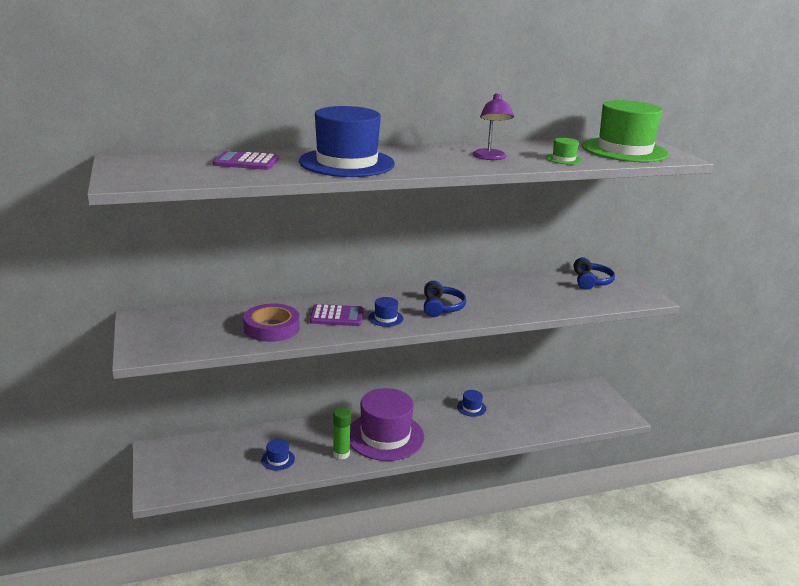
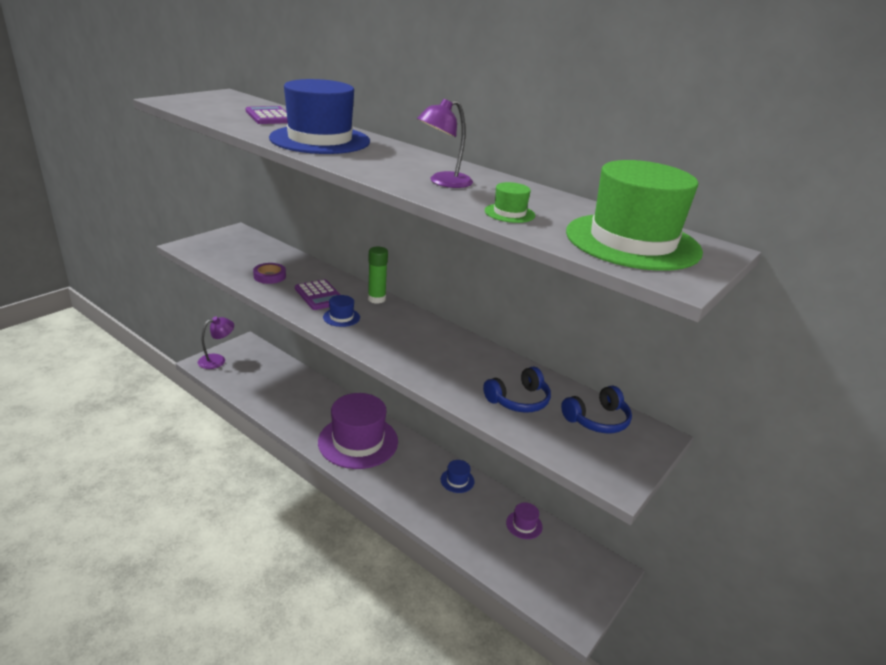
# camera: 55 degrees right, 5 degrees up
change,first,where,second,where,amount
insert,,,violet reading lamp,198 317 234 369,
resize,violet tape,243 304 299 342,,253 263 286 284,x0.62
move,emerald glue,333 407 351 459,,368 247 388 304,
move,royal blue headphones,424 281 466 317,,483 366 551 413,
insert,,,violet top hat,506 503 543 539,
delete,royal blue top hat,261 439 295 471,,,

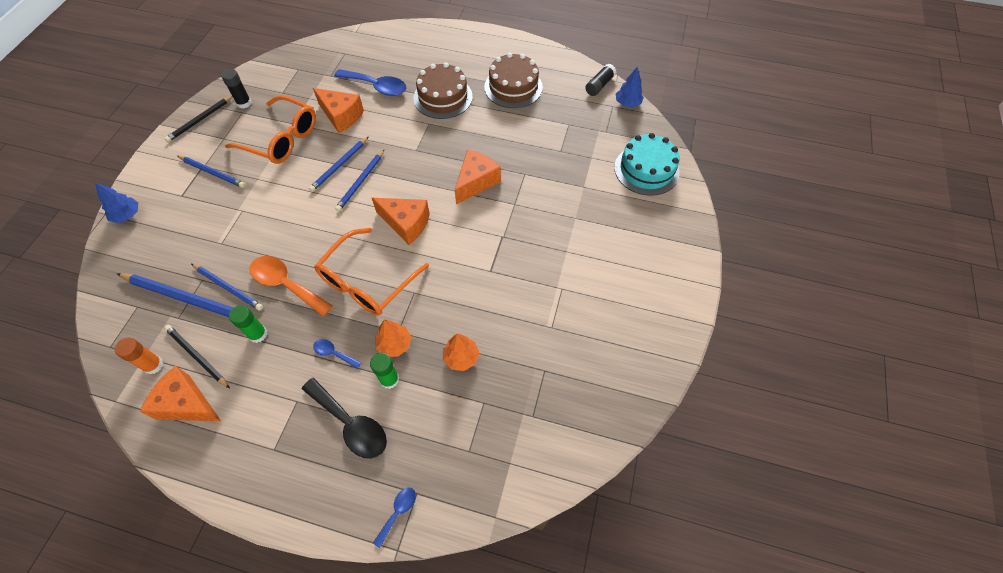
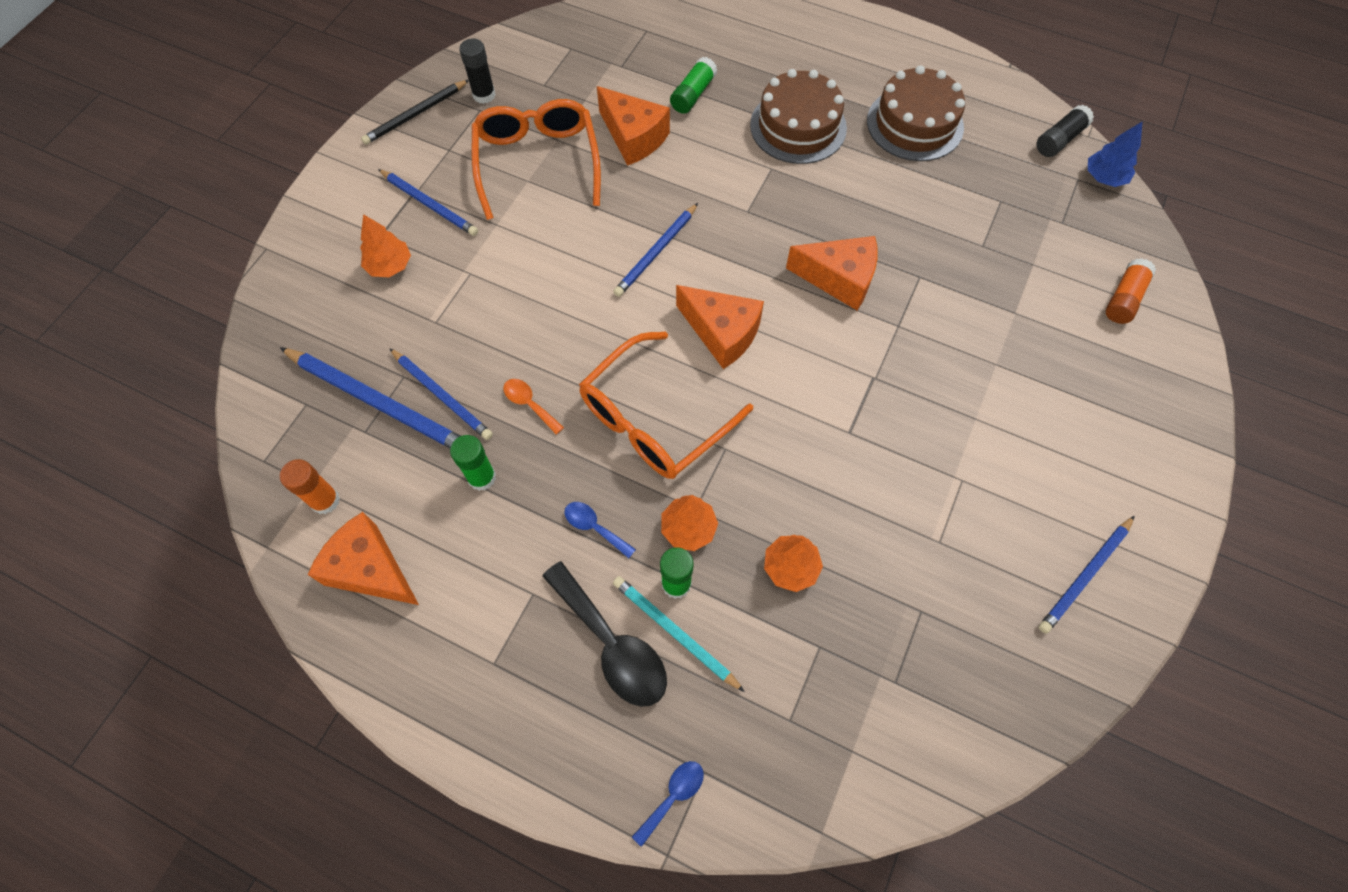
# camera: 10 degrees right, 5 degrees up
change,first,where,second,where,amount
insert,,,orange-coloured tree,360 214 411 277,
rotate,orange-coloured eyeglasses,225 95 316 164,,472 99 601 220,135 degrees counterclockwise
resize,orange-coloured spoon,250 256 333 317,,503 379 564 435,x0.50
insert,,,teal pencil,613 576 745 692,
replace,royal blue spoon,334 69 406 96,emerald glue,670 57 717 114,
rotate,orange-coloured cheese wedge,455 150 501 204,,786 236 878 311,60 degrees clockwise
move,royal blue pencil,309 137 368 192,,1038 516 1135 634,
replace,teal cake,614 133 680 196,orange-coloured glue,1106 258 1156 324,
delete,royal blue tree,95 183 138 223,,,
delete,ebony pencil,164 325 230 389,,,

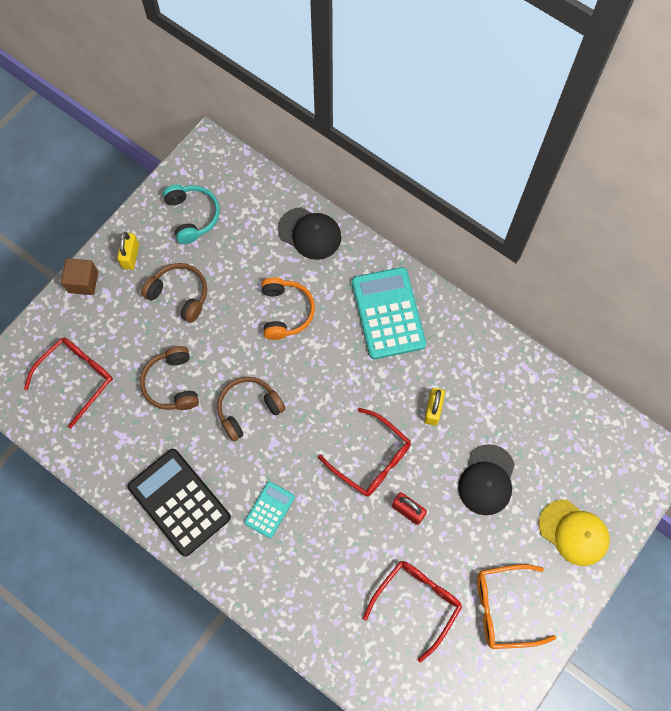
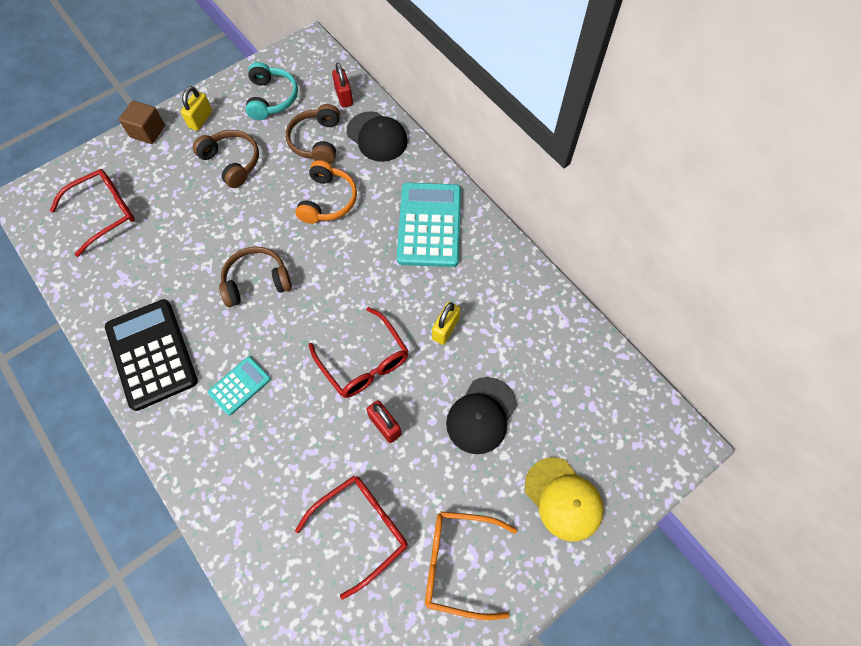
# camera: 15 degrees right, 5 degrees down
change,first,where,second,where,amount
move,brown headphones,140 346 199 410,,286 104 340 164,
insert,,,red lock,332 63 353 108,

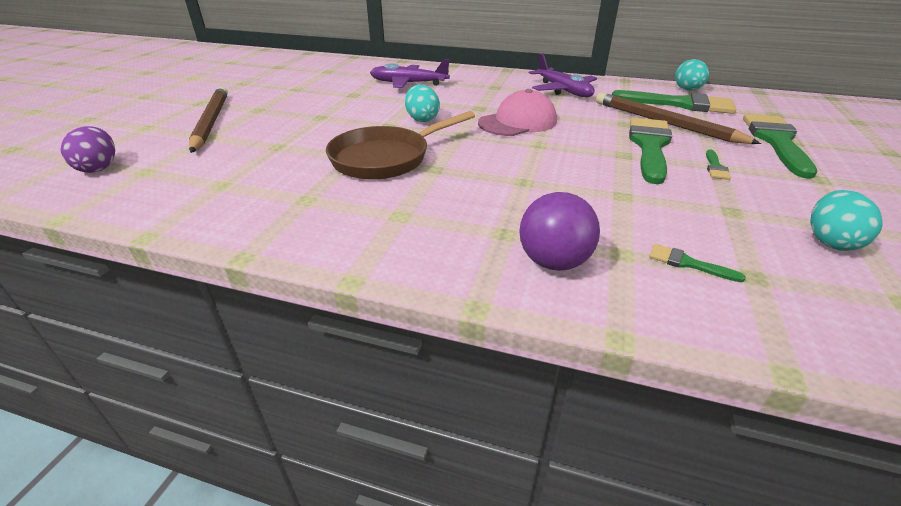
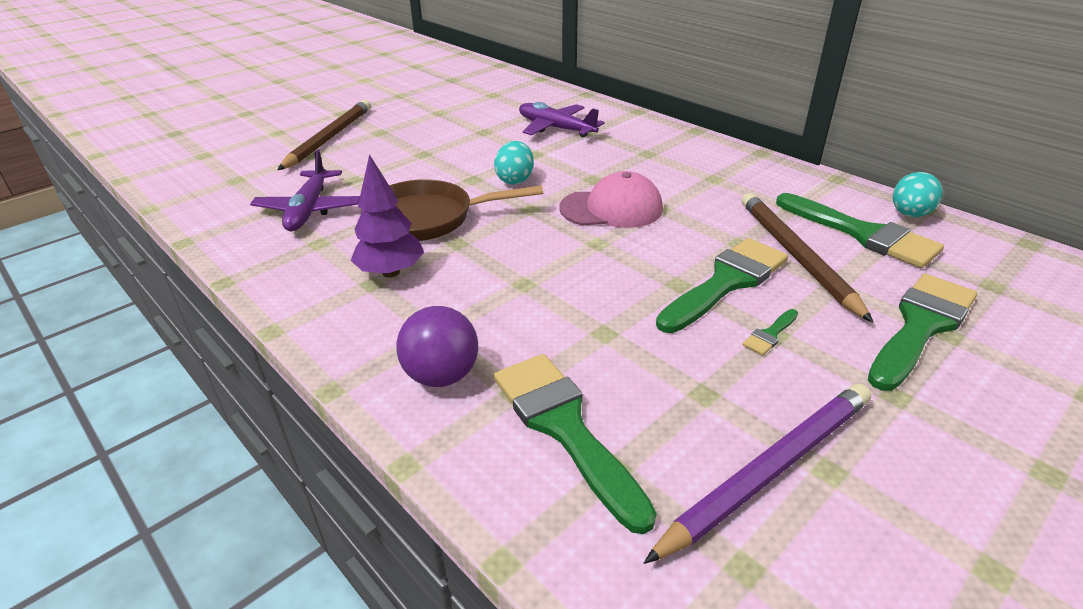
# camera: 30 degrees right, 0 degrees up
change,first,where,second,where,amount
move,violet toy plane,529 54 597 97,,250 150 360 231,
insert,,,violet tree,350 154 424 278,
resize,emerald paintbrush,649 244 746 282,,494 354 656 534,x2.38
replace,teal egg,810 190 883 251,violet pencil,644 384 871 564,
delete,violet egg,61 126 115 173,,,

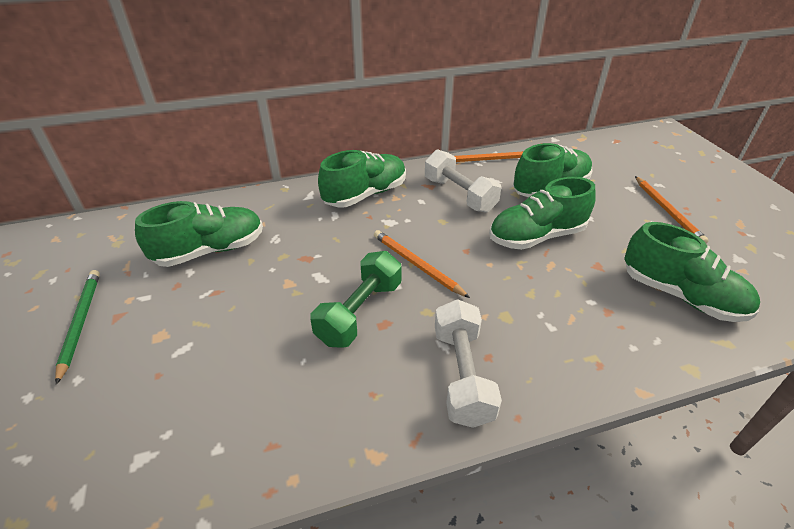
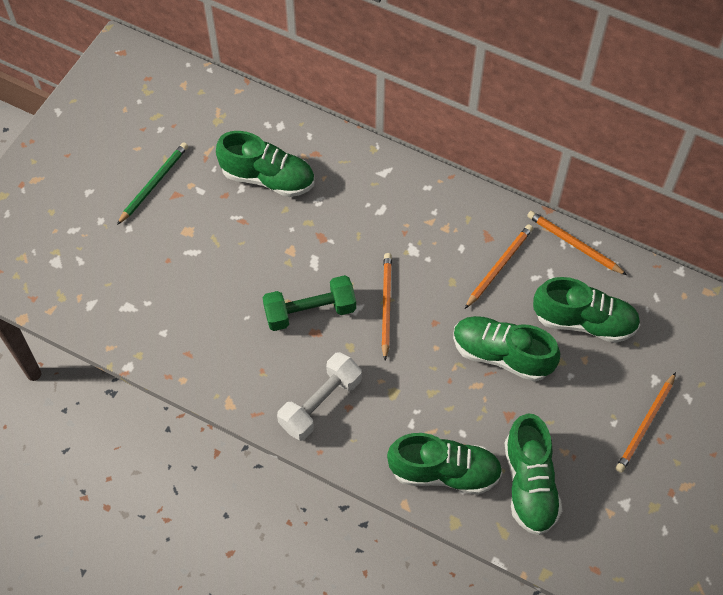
# camera: 45 degrees right, 20 degrees up
change,first,where,second,where,amount
move,emerald sneaker,318 150 406 208,,387 433 503 495,
replace,pure white free weight,425 149 501 213,orange-coloured pencil,465 224 533 309,

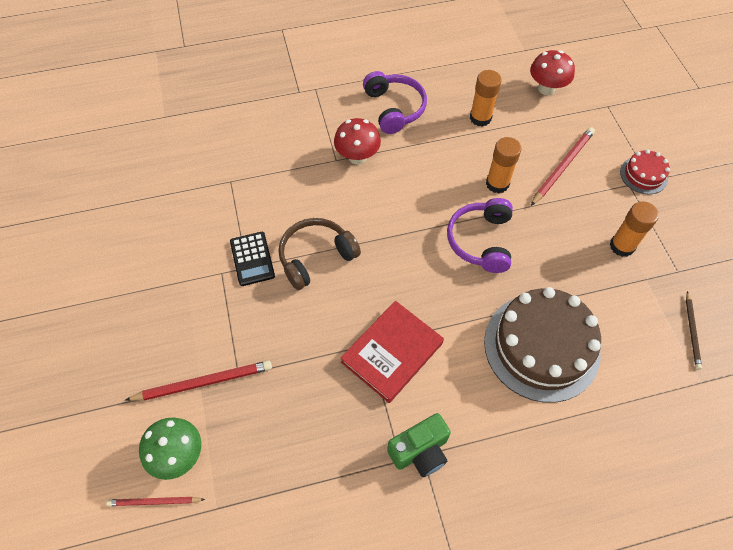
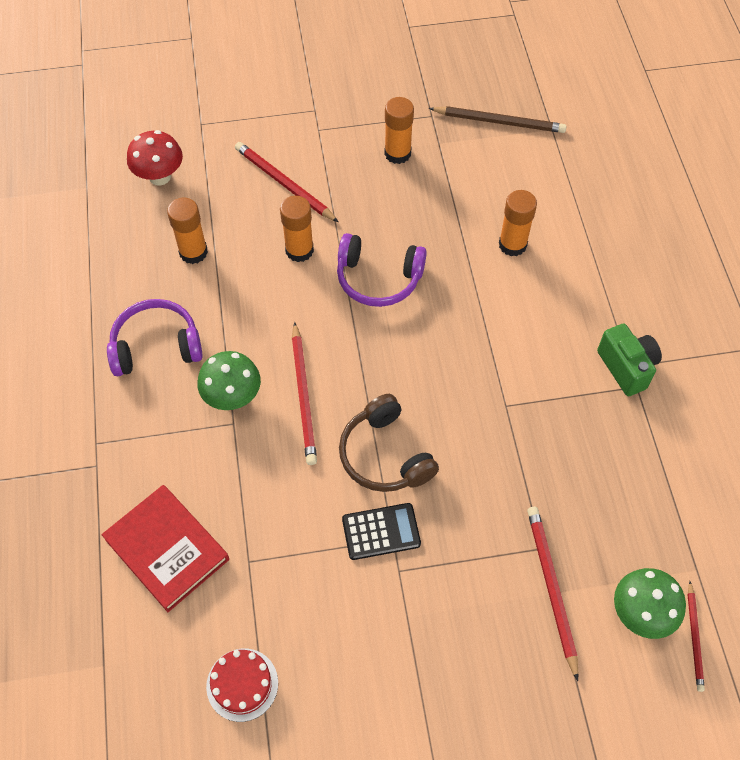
# camera: 85 degrees left, 0 degrees up
change,first,where,second,where,amount
move,red hardcover,341 301 444 403,,102 485 229 612,
recolor,red mushroom,334 118 381 164,emerald mushroom,197 351 261 410,
move,red cake,620 149 670 194,,206 649 278 722,
insert,,,red pencil,292 322 317 465,
resize,brown pencil,686 291 702 369,,429 106 567 133,x1.65
replace,brown cake,484 287 601 403,orange-coloured glue,499 190 537 256,

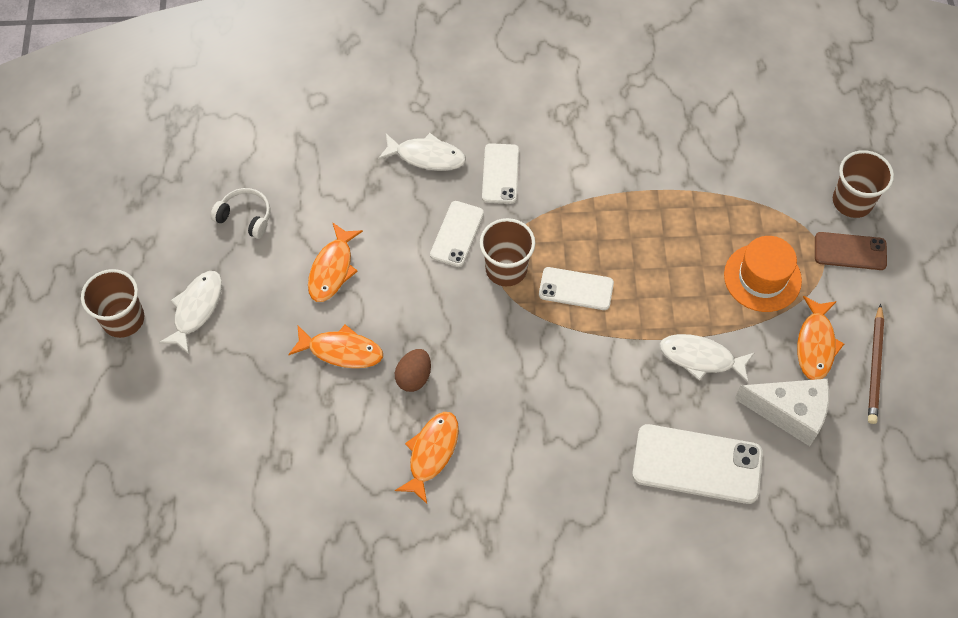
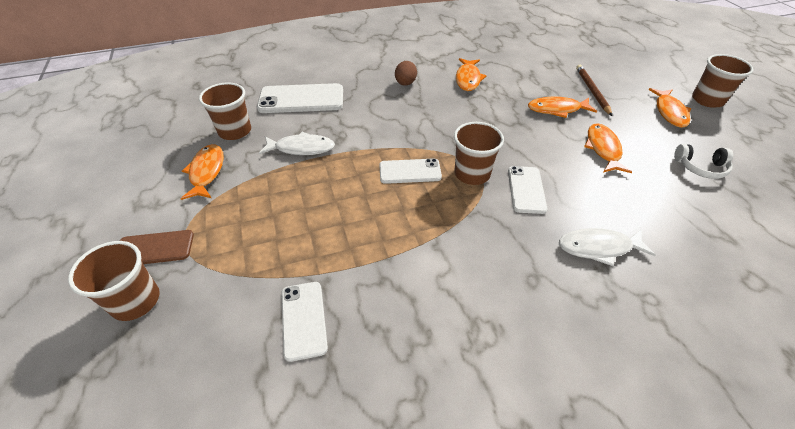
# camera: 165 degrees right, 15 degrees down
change,first,where,second,where,amount
replace,pure white cheese wedge,735 379 829 446,brown cup,199 83 251 140,
move,pure white phone,482 143 519 204,,281 282 328 362,
move,brown egg,395 349 431 392,,395 61 417 86,
move,brown pencil,868 304 884 424,,576 65 612 116,
recolor,pure white fish,159 271 222 354,orange-coloured fish,648 88 691 128,
delete,orange-coloured top hat,724 236 802 312,,,

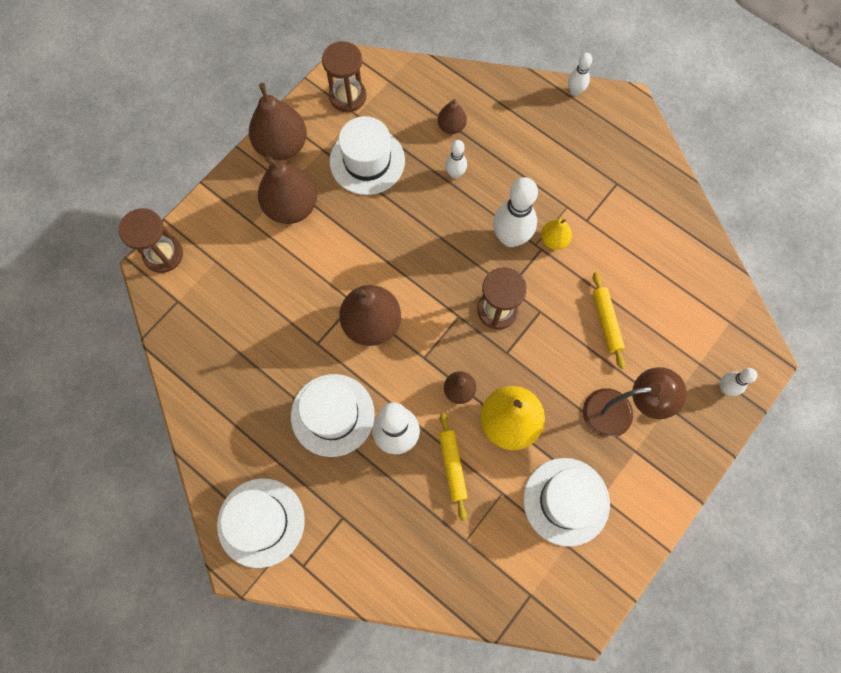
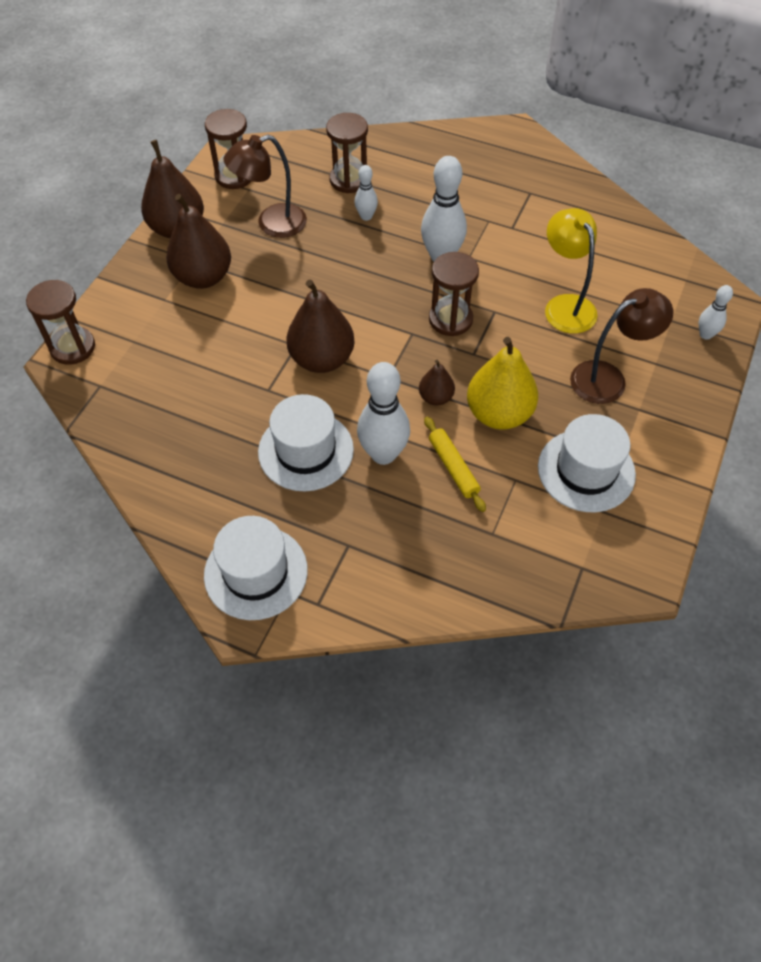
# camera: 15 degrees left, 15 degrees down
change,first,where,second,where,amount
replace,pure white top hat,329 116 405 195,brown reading lamp,223 135 307 238,
replace,brown pear fruit,438 99 467 134,brown hourglass,326 113 368 193,
replace,yellow dough roller,593 272 625 369,yellow reading lamp,545 208 598 334,
delete,yellow pear fruit,541 219 572 250,,,
delete,pure white tenpin,568 53 592 96,,,

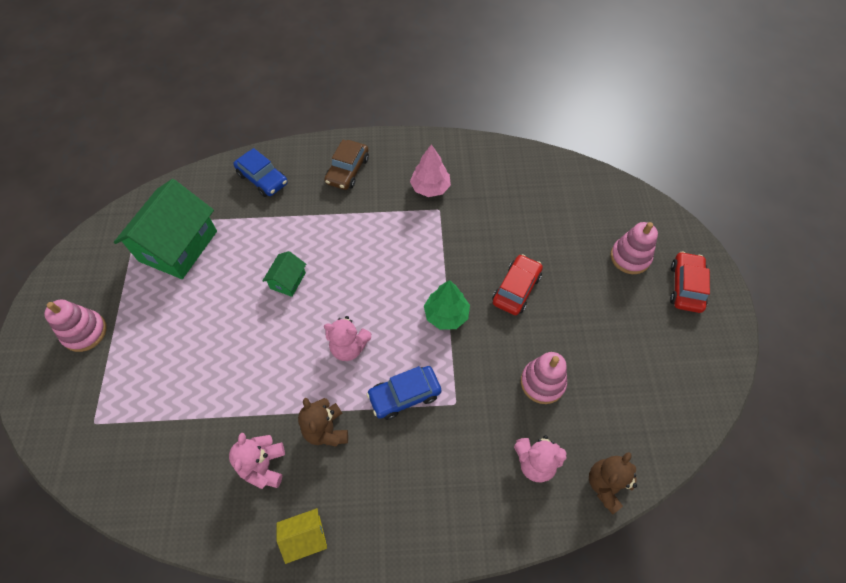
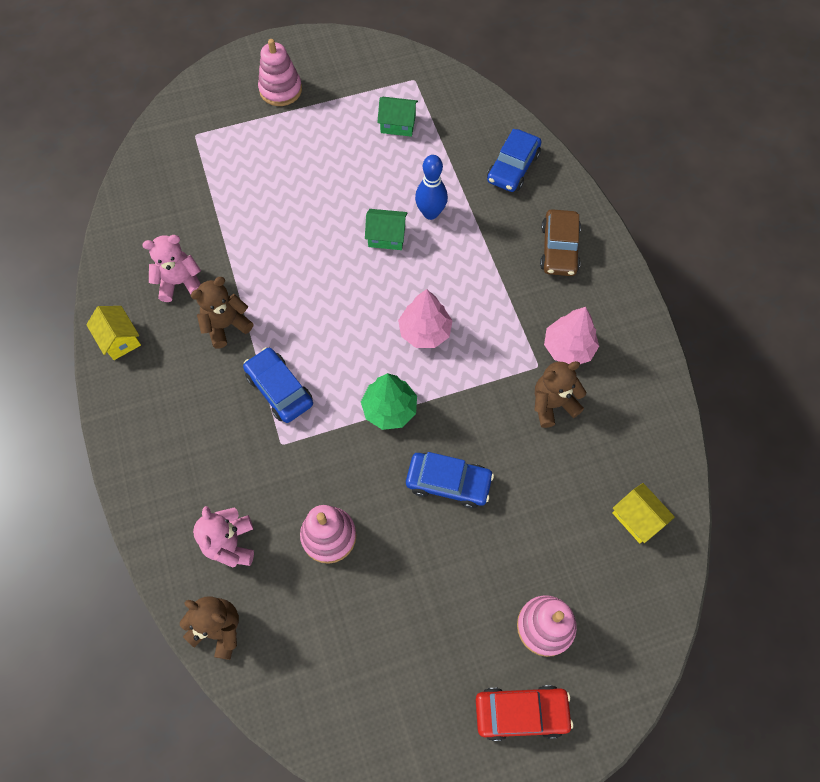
# camera: 75 degrees right, 5 degrees up
change,first,where,second,where,amount
resize,emerald house,114 179 217 279,,377 97 418 137,x0.46
insert,,,pink tree,398 289 453 348,
recolor,red car,492 254 543 315,royal blue car,406 452 494 508,
insert,,,royal blue tenpin,415 155 448 220,
insert,,,brown stuffed bear,535 361 586 428,
rotate,brown car,324 140 369 190,,540 209 581 276,90 degrees counterclockwise
insert,,,yellow house,612 483 675 543,
delete,pink stuffed bear,324 316 372 361,,,

